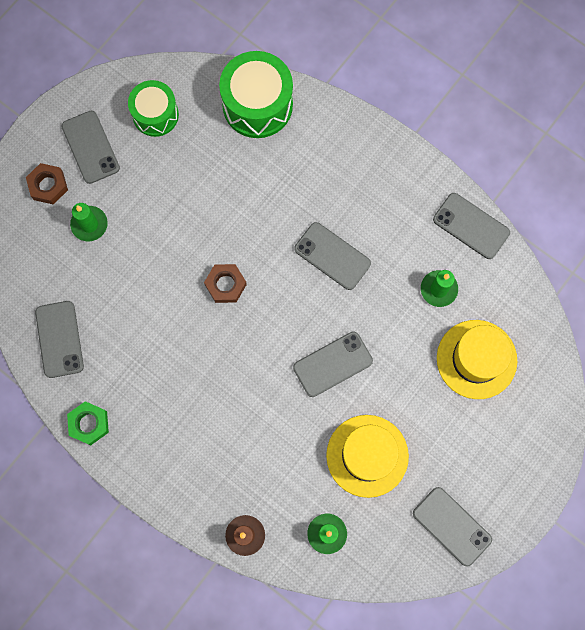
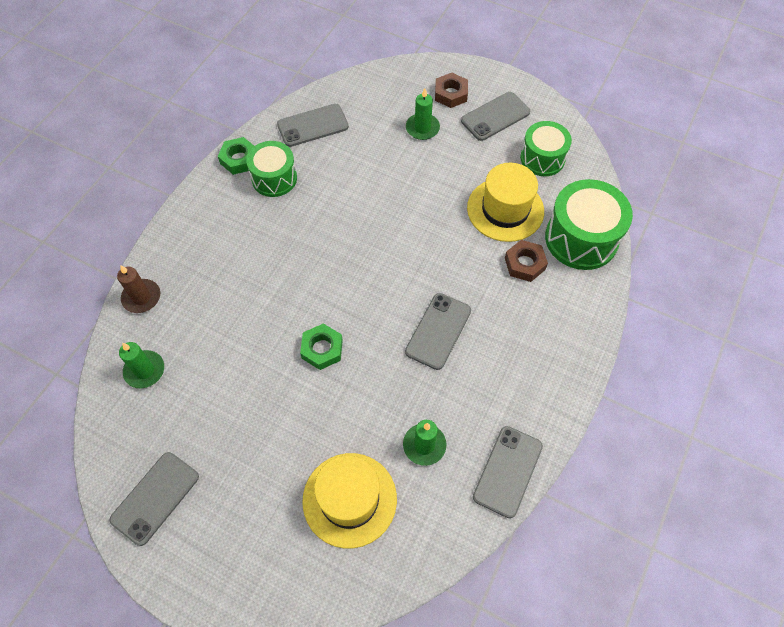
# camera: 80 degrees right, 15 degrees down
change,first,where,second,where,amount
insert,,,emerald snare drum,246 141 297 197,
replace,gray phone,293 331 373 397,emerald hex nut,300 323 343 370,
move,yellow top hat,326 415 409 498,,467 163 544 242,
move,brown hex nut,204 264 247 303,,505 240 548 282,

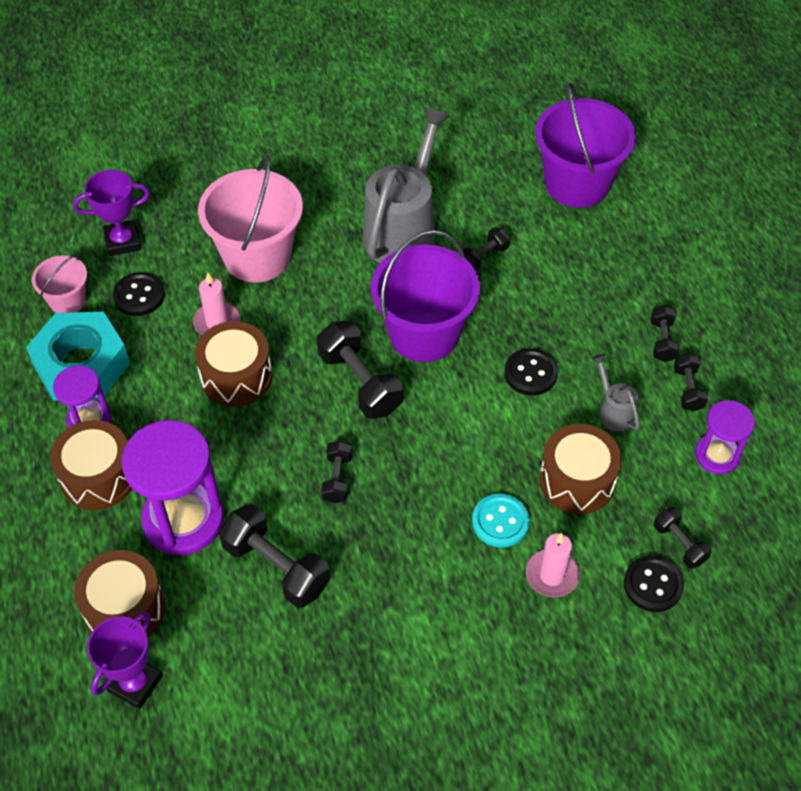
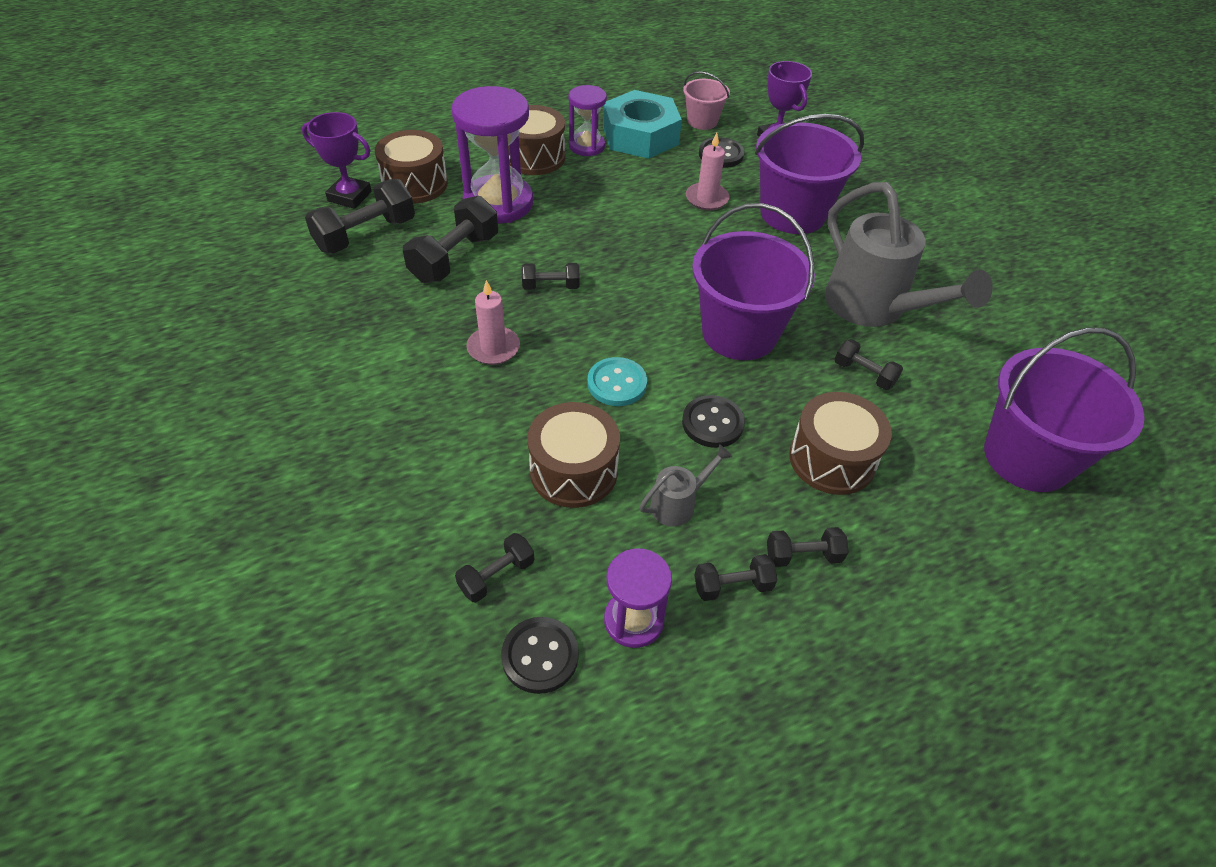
# camera: 80 degrees right, 5 degrees down
change,first,where,second,where,amount
move,ebony free weight,317 320 403 419,,305 179 415 253,
move,pink pillar candle,526 533 580 598,,467 280 520 365,
move,ebony sewing button,624 555 684 612,,501 617 579 694,
move,teal sewing button,472 494 530 548,,587 357 647 406,
recolor,pink bucket,198 155 303 283,violet bucket,755 114 864 234,
move,brown snare drum,195 321 272 407,,789 392 892 495,
rotate,gray watering can,362 107 450 263,,825 182 993 327,45 degrees clockwise

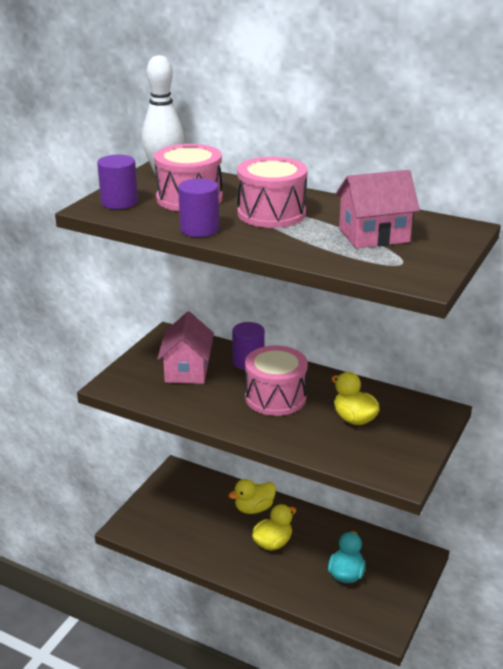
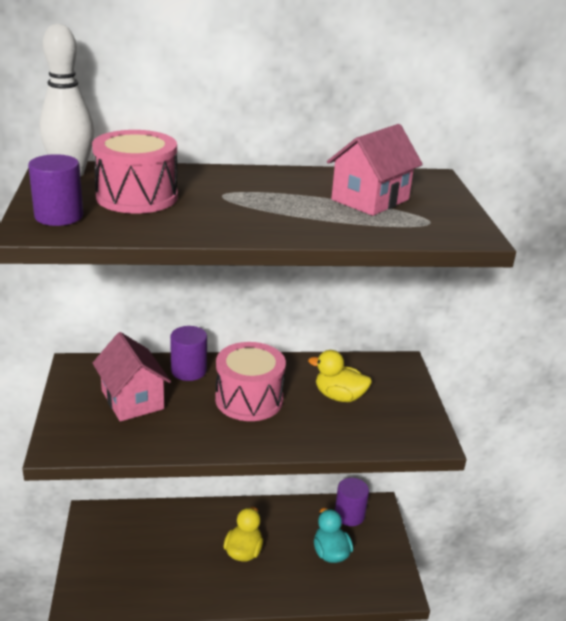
# camera: 35 degrees left, 0 degrees up
change,first,where,second,where,amount
move,violet cylinder,178 178 219 237,,335 478 369 526,
delete,yellow rubber duck,229 479 276 514,,,
delete,pink snare drum,237 157 307 228,,,

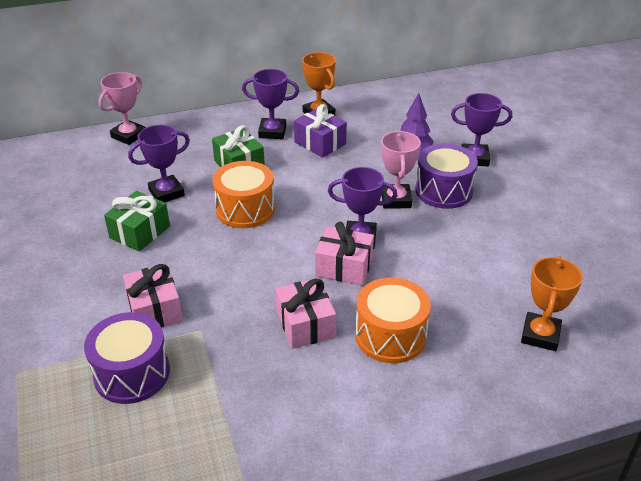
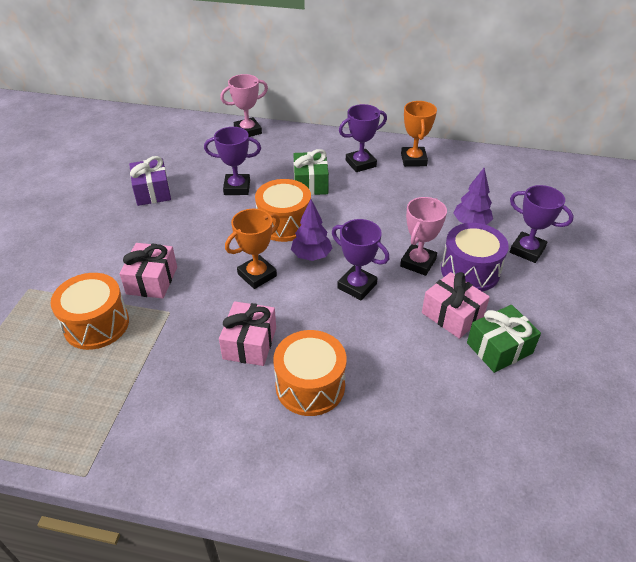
# camera: 30 degrees right, 5 degrees up
change,first,where,second,where,amount
recolor,violet snare drum,84 312 170 404,orange-coloured snare drum,51 273 129 350,
move,violet present,294 104 347 158,,129 156 171 206,
move,orange-coloured trophy,521 256 583 351,,225 209 280 289,
insert,,,violet tree,291 199 332 261,
rotate,violet trophy,242 69 299 139,,339 104 387 172,60 degrees counterclockwise
move,pink present,315 222 374 285,,422 272 490 339,
move,emerald present,104 191 170 252,,467 305 541 373,

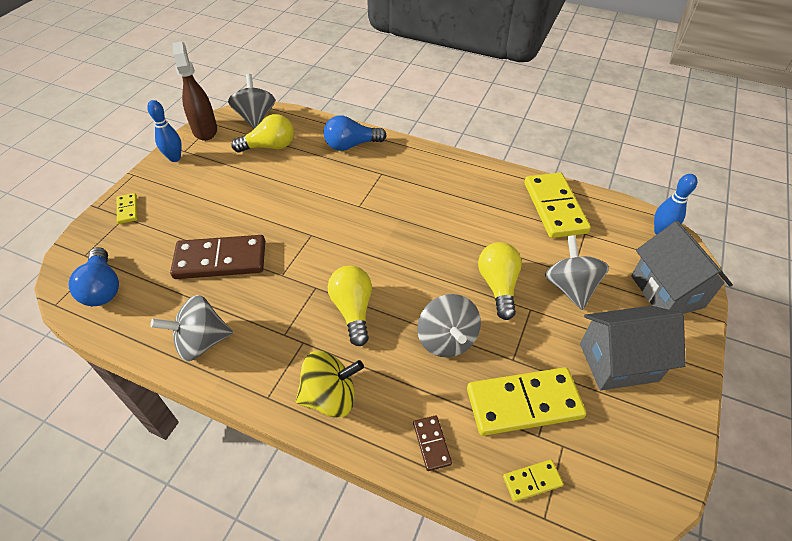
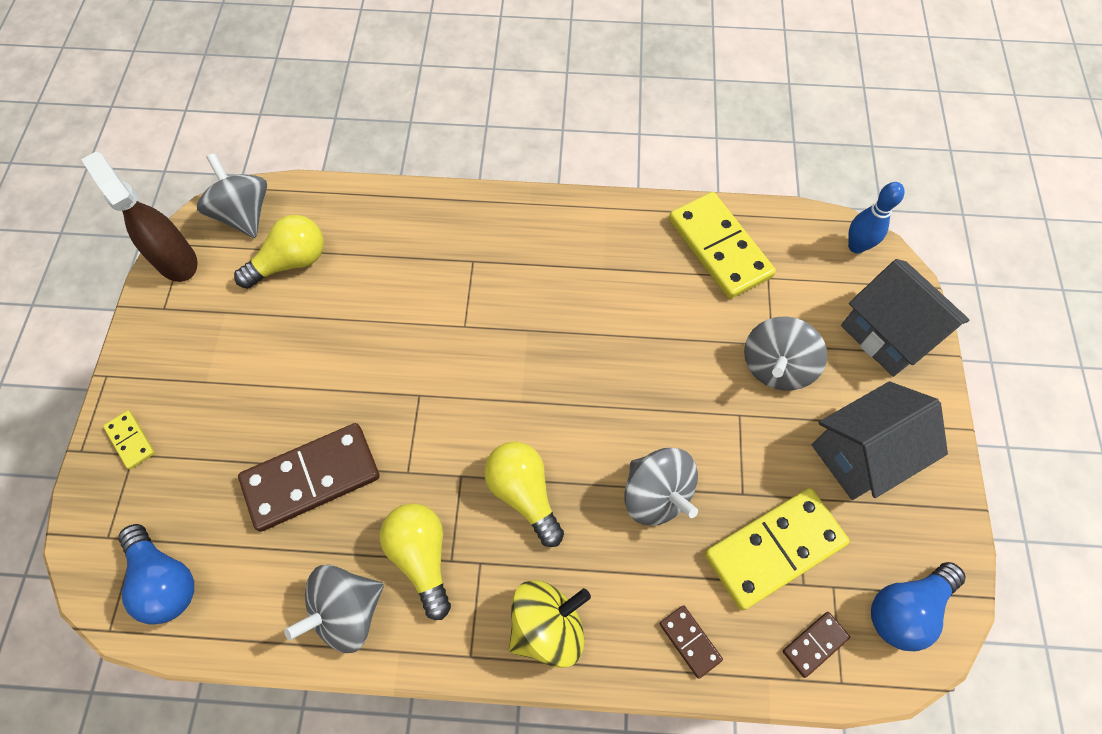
# camera: 20 degrees left, 15 degrees up
change,first,where,second,where,amount
move,yellow lightbulb,478 242 522 320,,380 503 451 620,
rotate,gray spinning top,545 235 609 310,,744 316 827 391,120 degrees counterclockwise
recolor,yellow domino piece,503 460 563 502,brown domino piece,783 612 850 678,
move,royal blue lightbulb,324 116 387 151,,871 562 966 651,
delete,royal blue tenpin,147 100 182 162,,,

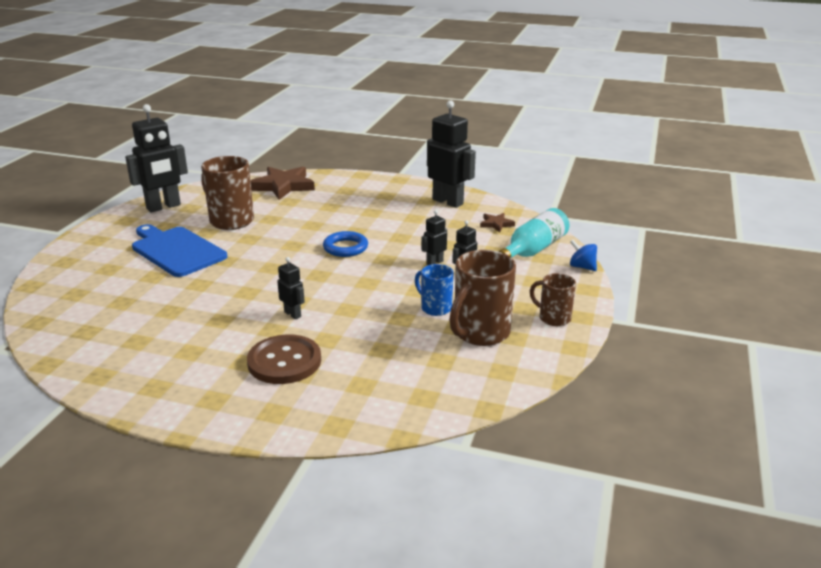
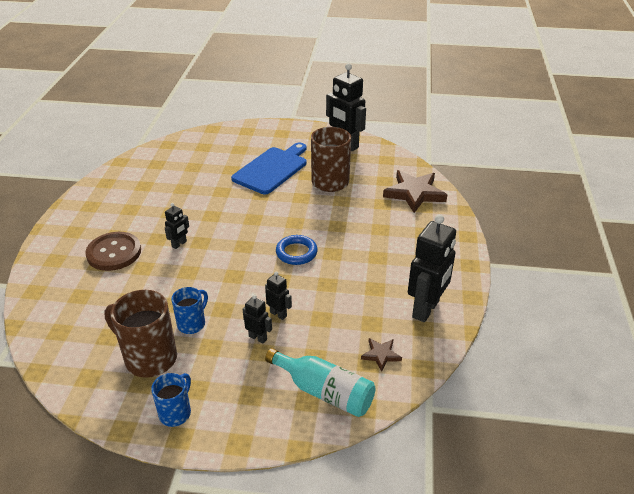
# camera: 80 degrees right, 10 degrees up
change,first,where,second,where,amount
recolor,brown tea mug,530 273 576 326,royal blue tea mug,151 373 191 427,
delete,royal blue spinning top,570 240 597 271,,,

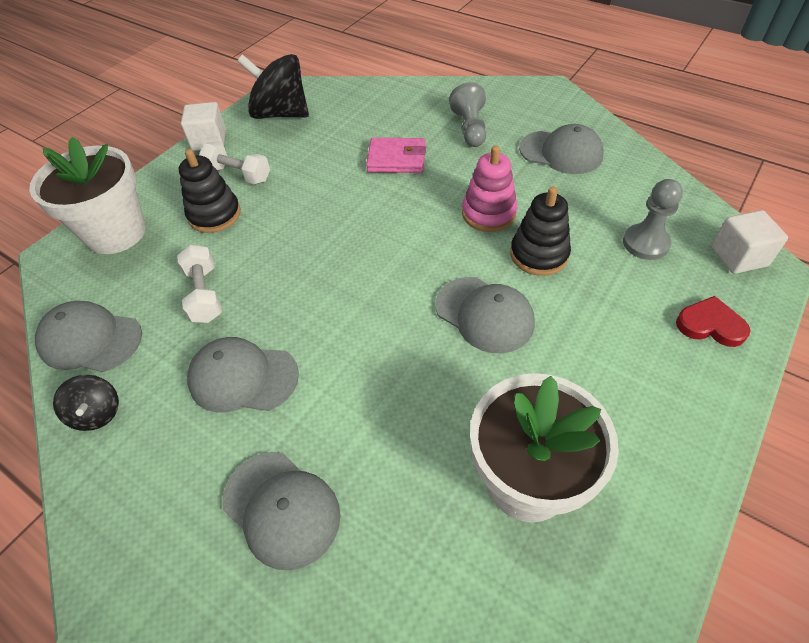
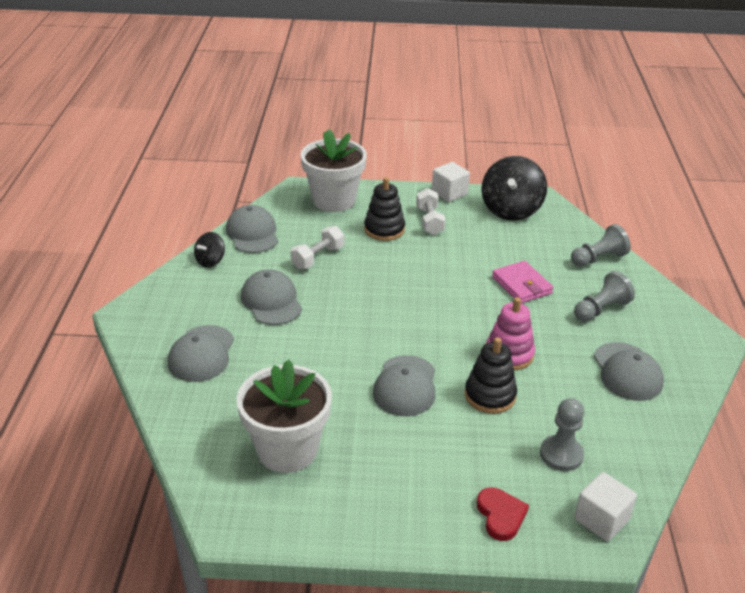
# camera: 55 degrees right, 15 degrees down
change,first,where,second,where,amount
rotate,ebony spinning top,237 54 309 119,,481 156 547 221,150 degrees counterclockwise
insert,,,gray pawn,571 224 631 267,

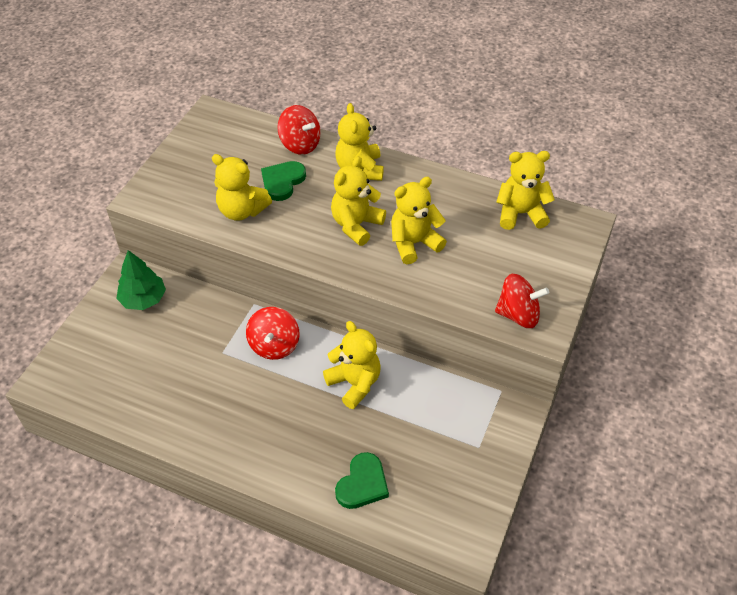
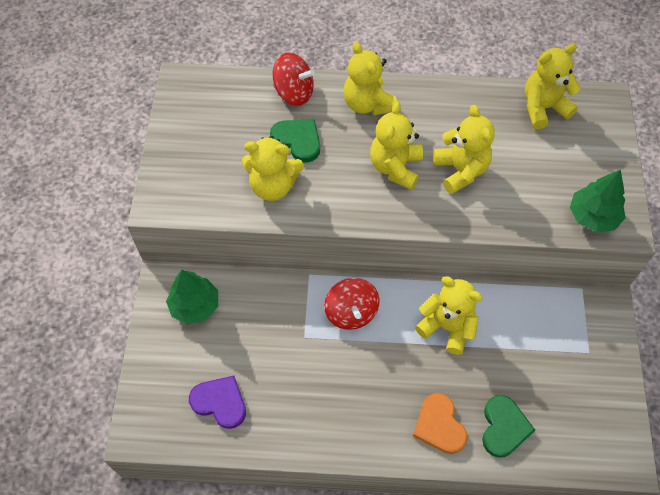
# camera: 20 degrees left, 10 degrees up
change,first,where,second,where,amount
insert,,,violet love heart,189 376 246 429,
rotate,emerald love heart,261 161 306 201,,270 119 320 163,120 degrees clockwise
insert,,,orange-coloured love heart,413 393 468 454,
rotate,yellow stuffed bear,391 177 447 264,,433 105 495 194,120 degrees clockwise
replace,red spinning top,495 274 549 328,emerald tree,570 169 625 232,

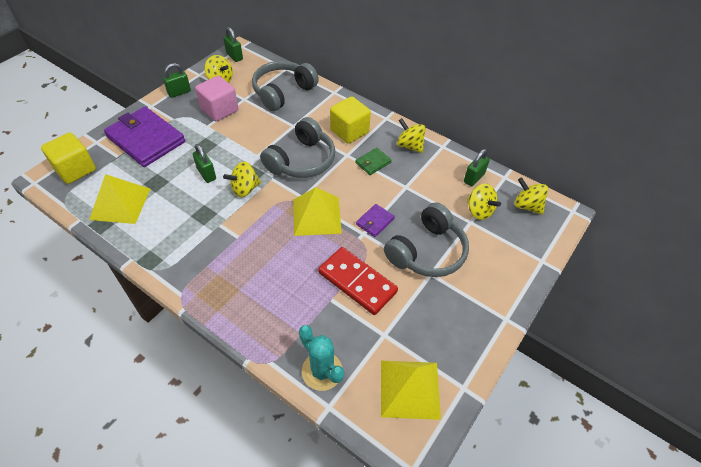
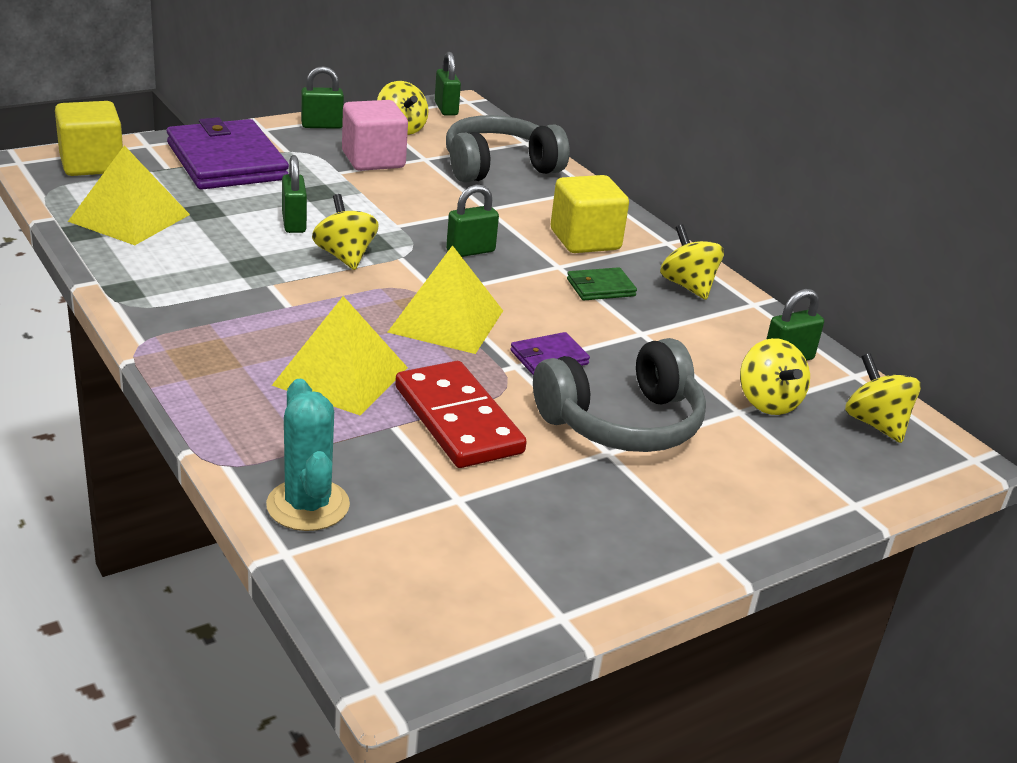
# camera: 20 degrees right, 20 degrees down
change,first,where,second,where,amount
move,yellow solid pyramid,381 361 441 420,,272 296 408 416,
rotate,yellow spinning top,223 161 261 197,,312 194 379 270,75 degrees clockwise
replace,gray headphones,260 117 335 178,emerald lock,446 184 499 257,

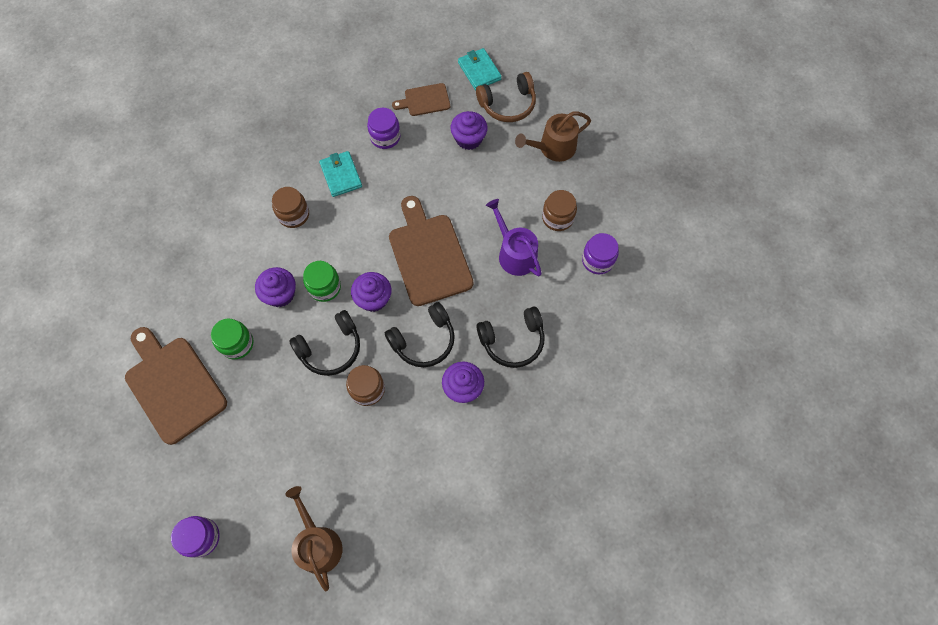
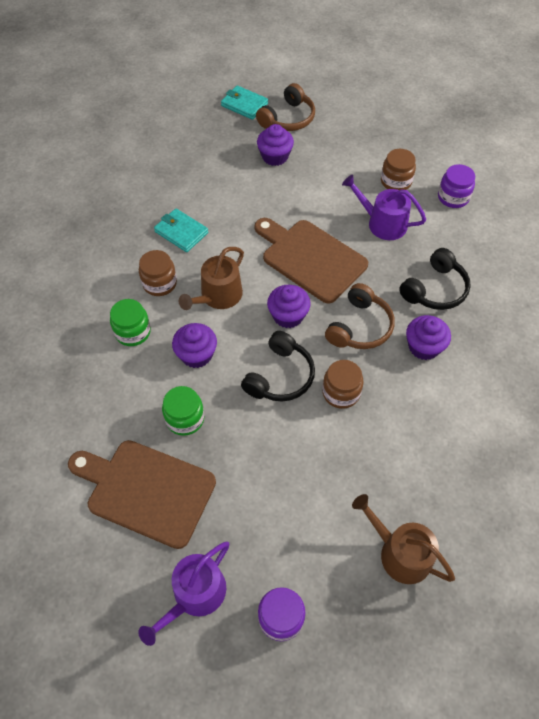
# camera: 30 degrees left, 10 degrees down
change,first,where,second,where,amount
move,emerald jar,303 261 341 302,,110 299 151 346,
insert,,,violet watering can,138 541 229 646,
move,brown watering can,515 112 591 162,,179 247 244 310,
recolor,ebony headphones,385 302 455 367,brown headphones,325 283 395 349,
delete,violet jar,367 108 401 149,,,
delete,brown cutting board,392 83 450 116,,,

